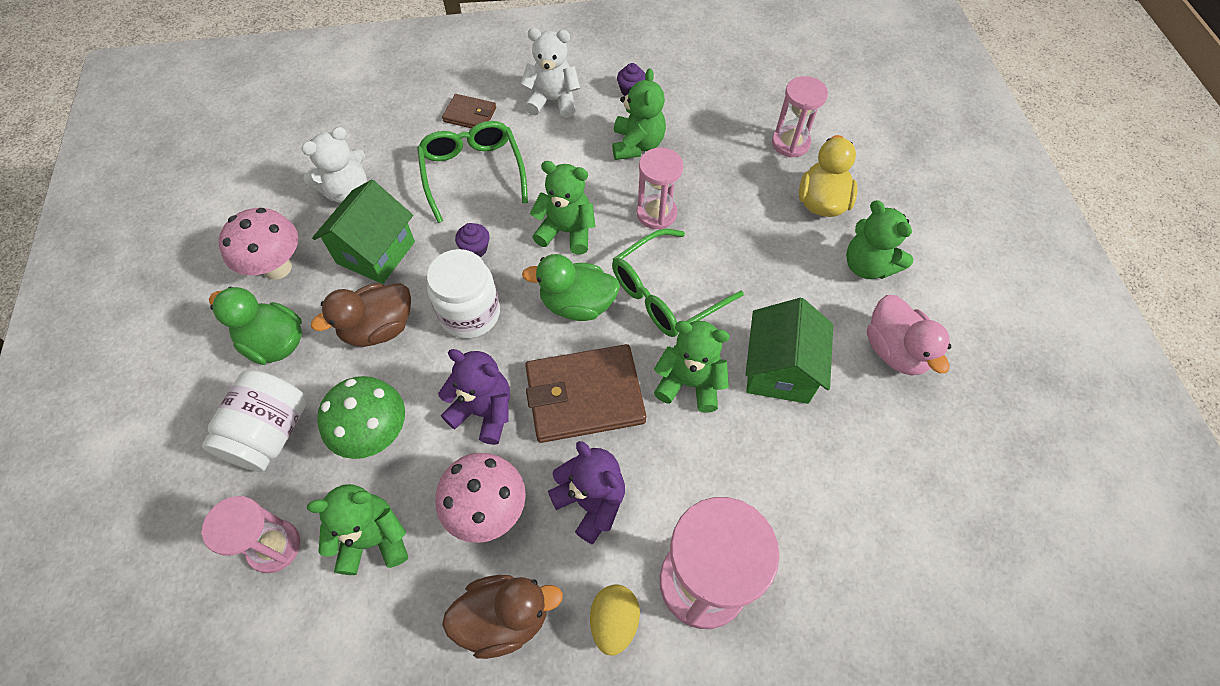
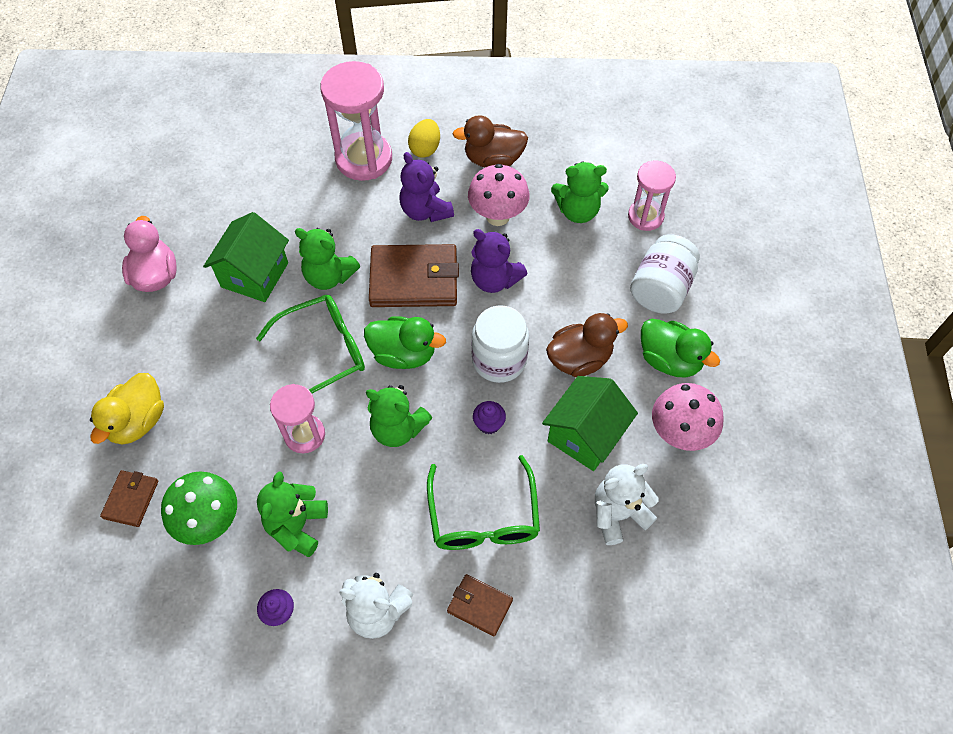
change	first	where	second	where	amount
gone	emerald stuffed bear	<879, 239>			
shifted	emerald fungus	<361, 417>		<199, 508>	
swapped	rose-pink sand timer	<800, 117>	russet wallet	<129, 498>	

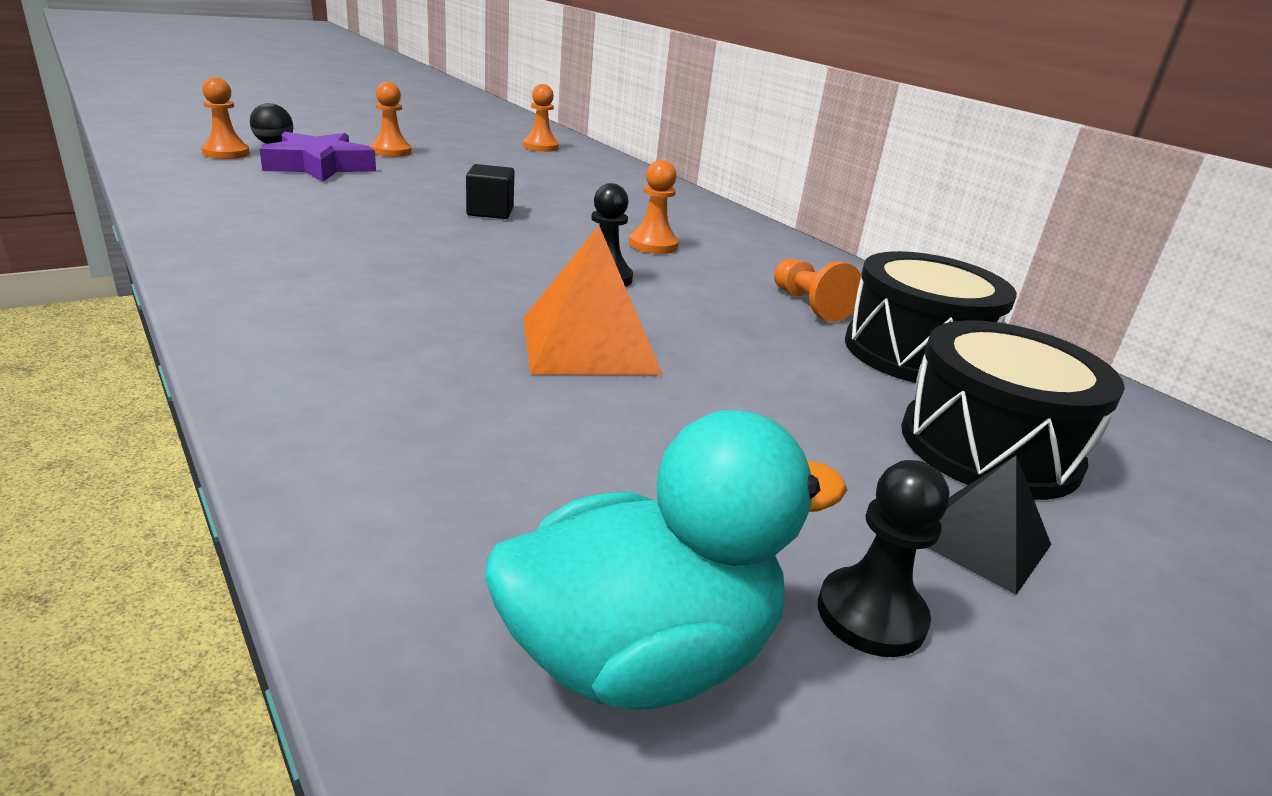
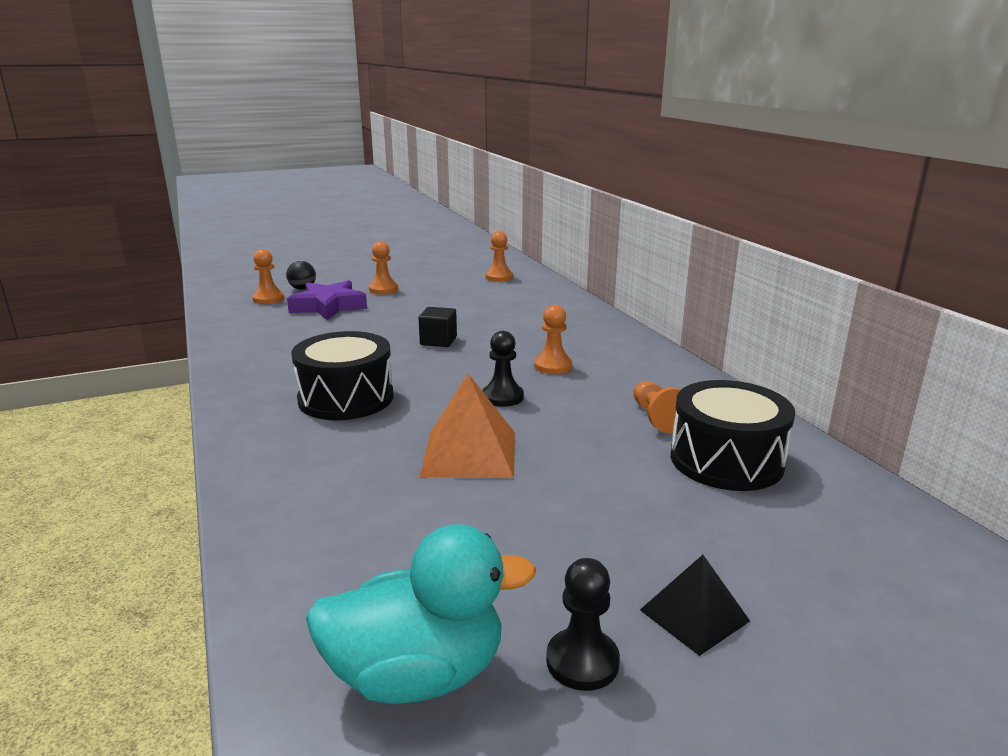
change	first	where	second	where	amount
shifted	jet-black snare drum	<1013, 410>		<342, 375>	

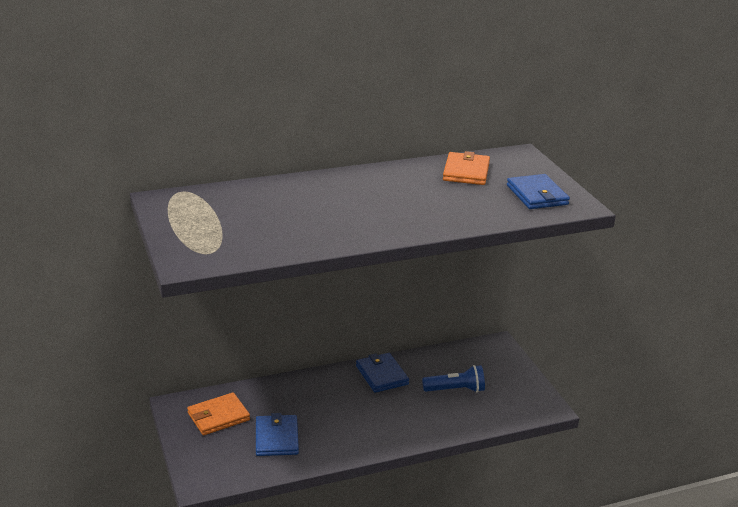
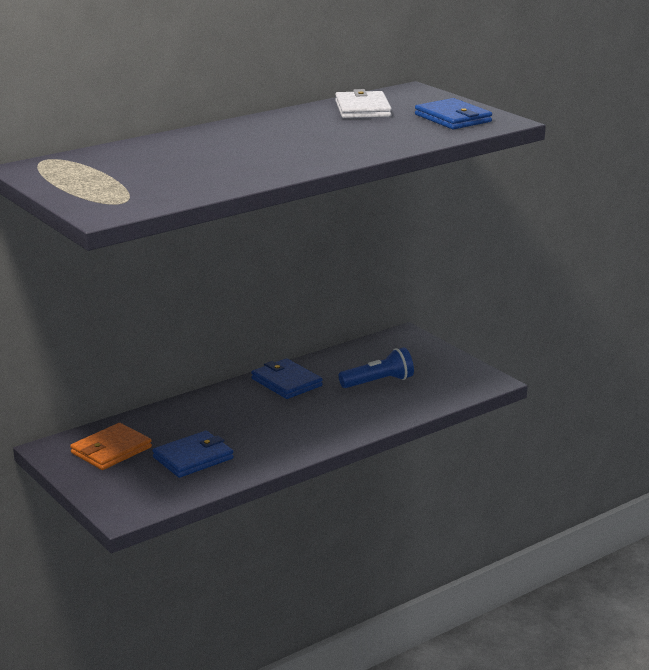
change	first	where	second	where	amount
repainted	orange-coloured wallet	<466, 168>	snow-white wallet	<363, 103>	
rotated	blue wallet	<277, 434>		<193, 454>	75 degrees clockwise

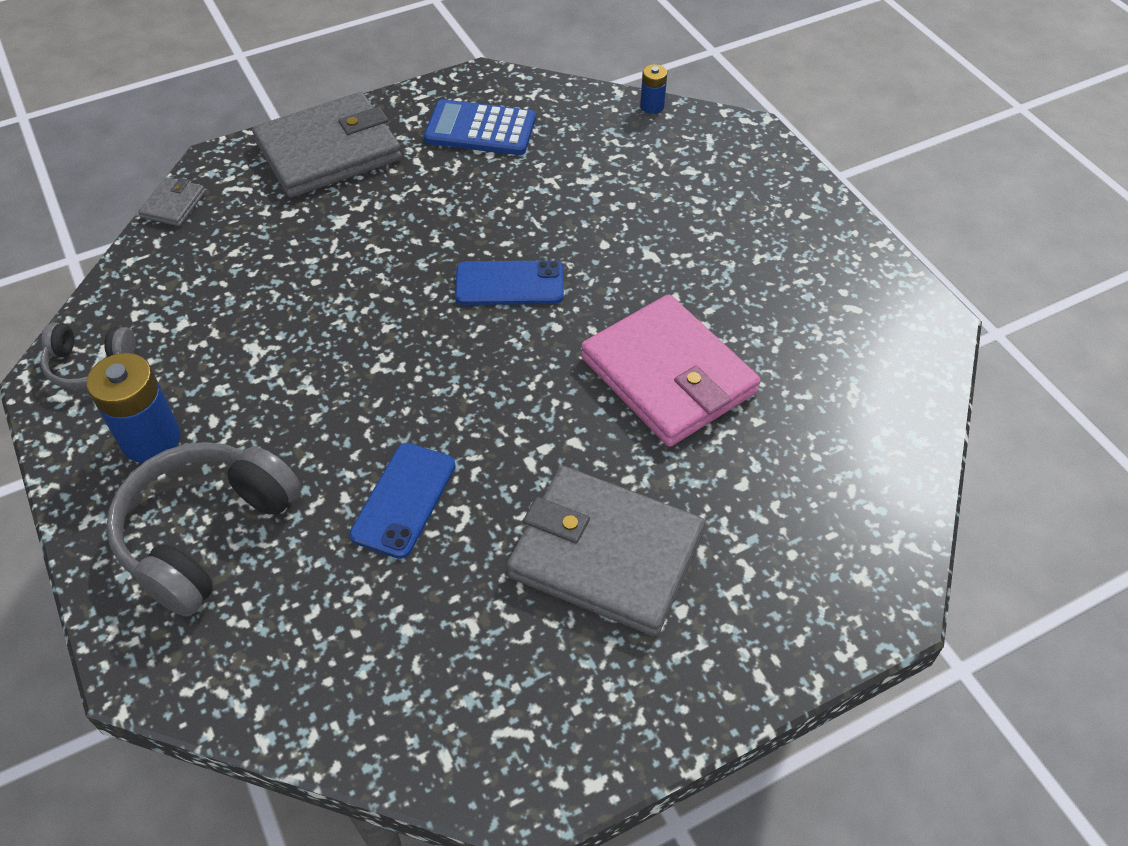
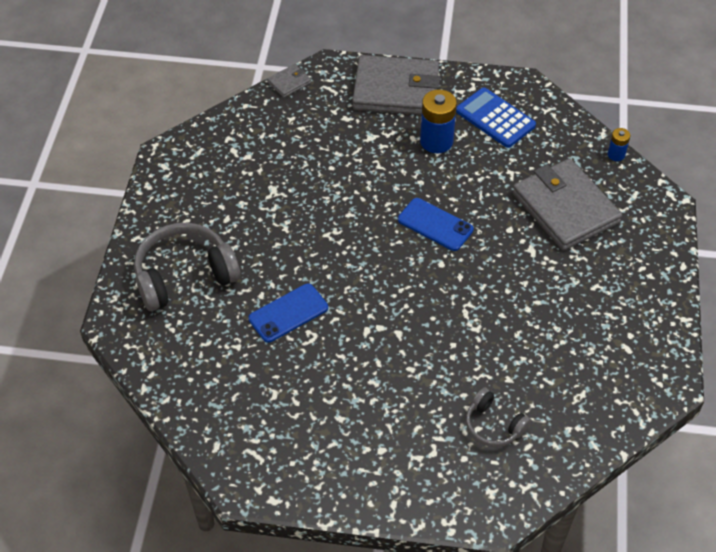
change	first	where	second	where	amount
gone	rose-pink wallet	<671, 370>			
shifted	ash-grey headset	<88, 355>		<498, 417>	
shifted	blue battery	<133, 408>		<438, 121>	
shifted	ash-grey wallet	<605, 551>		<567, 204>	

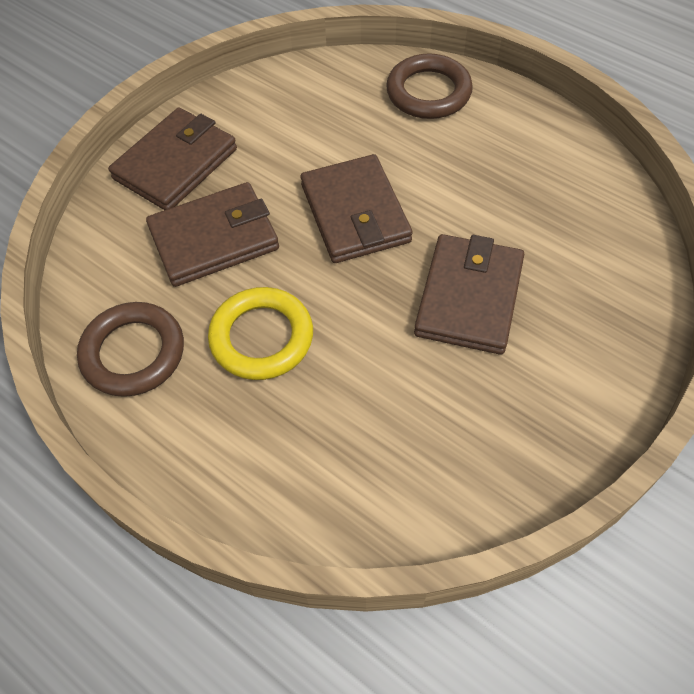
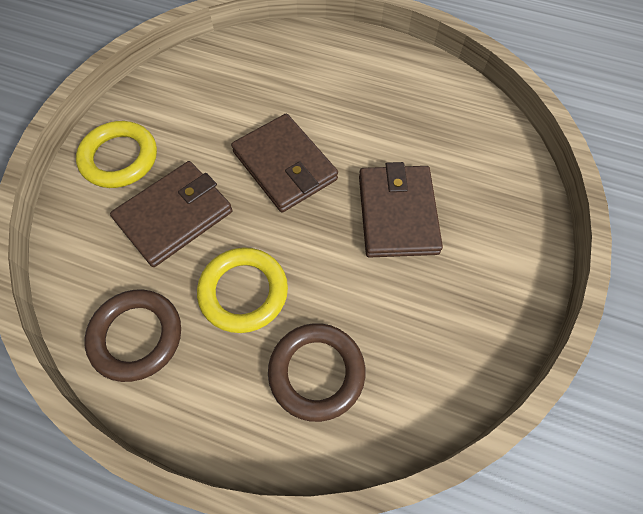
change	first	where	second	where	amount
shifted	russet ring	<429, 86>		<317, 372>	
swapped	russet wallet	<172, 159>	bright yellow ring	<116, 154>	

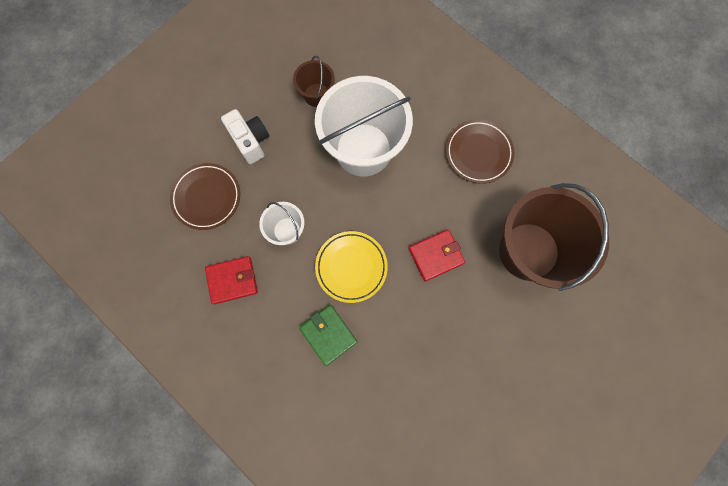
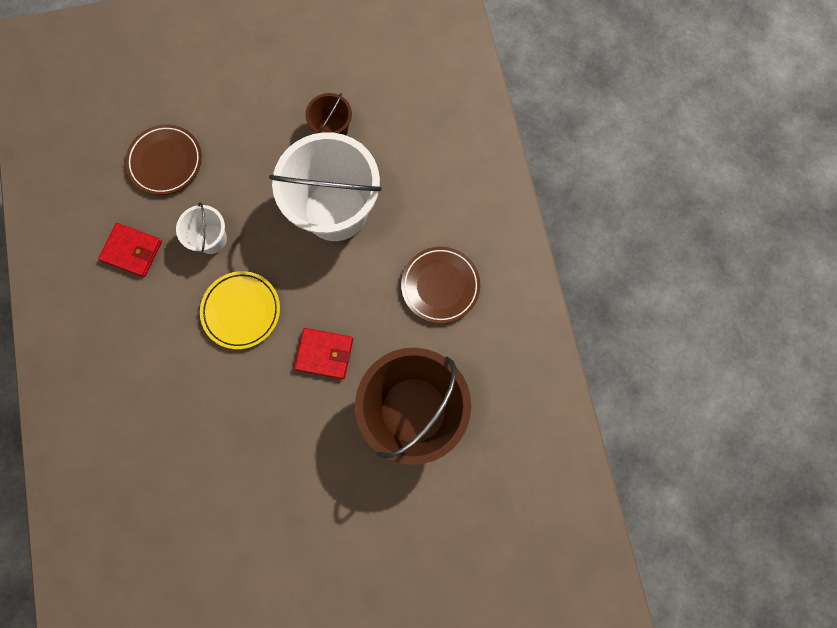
change	first	where	second	where	amount
gone	snow-white compact camera	<245, 136>			
gone	emerald wallet	<328, 335>			

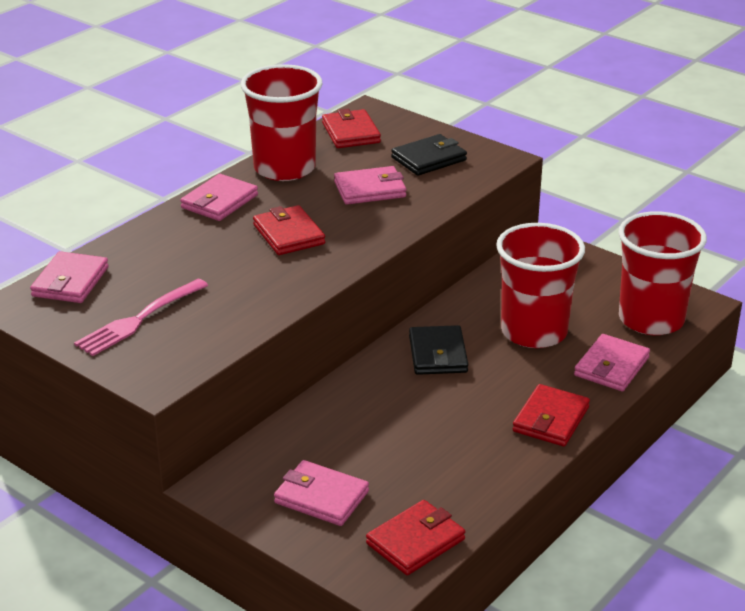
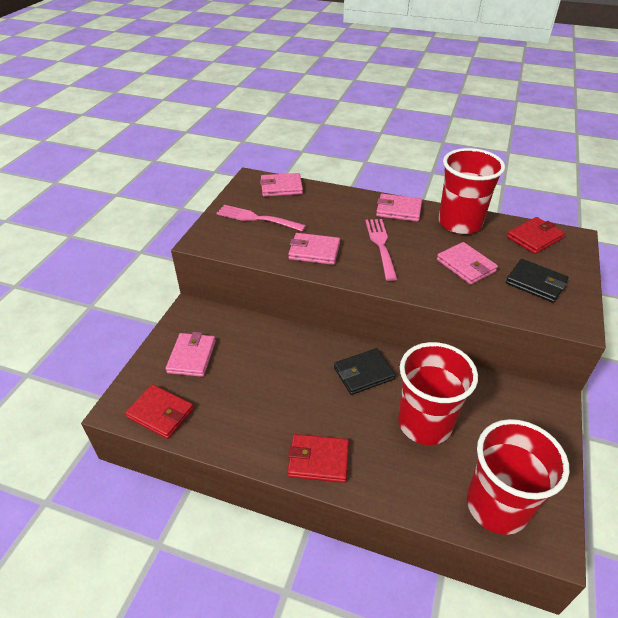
change	first	where	second	where	amount
shifted	rose-pink wallet	<612, 363>		<314, 249>	
swapped	crimson wallet	<289, 230>	rose-pink dinner fork	<381, 250>	

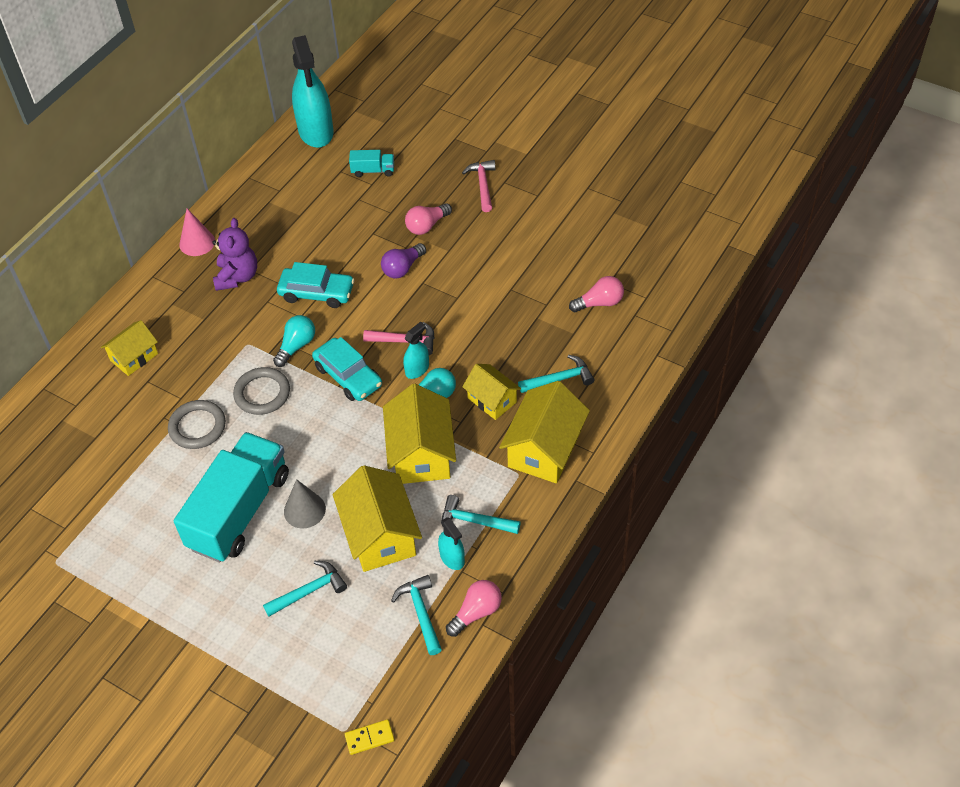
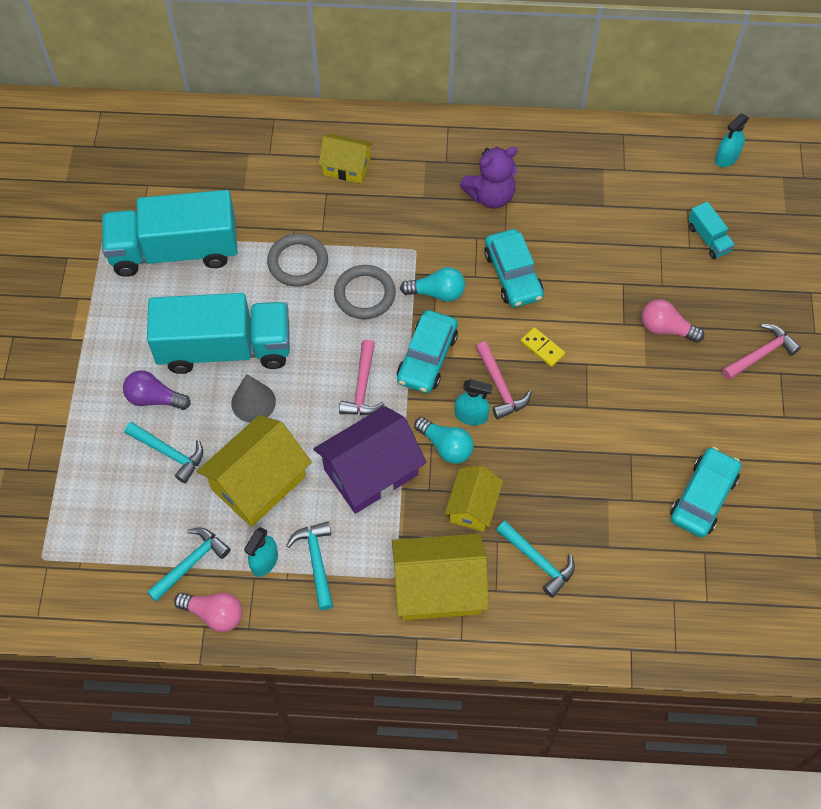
change	first	where	second	where	amount
gone	rose-pink solid cone	<197, 232>			
gone	rose-pink bulb	<596, 294>			
new			turquoise truck	<169, 233>	
new			rose-pink claw hammer	<362, 377>	
new			turquoise car	<705, 492>	
shifted	bright yellow domino piece	<369, 737>		<542, 347>	
shifted	purple bulb	<403, 261>		<157, 390>	
repainted	bright yellow house	<419, 434>	purple house	<370, 460>	
scaled	turquoise spray bottle	<312, 91>		<732, 140>	x0.47

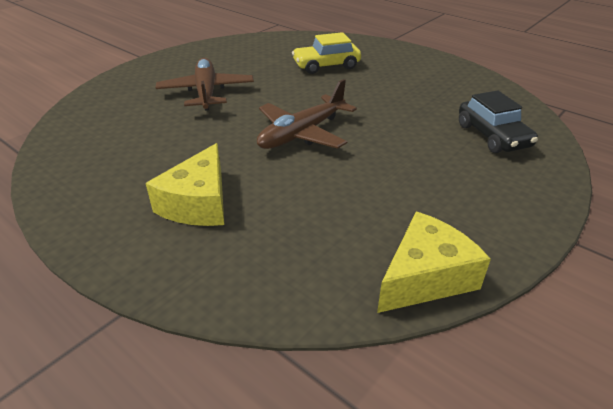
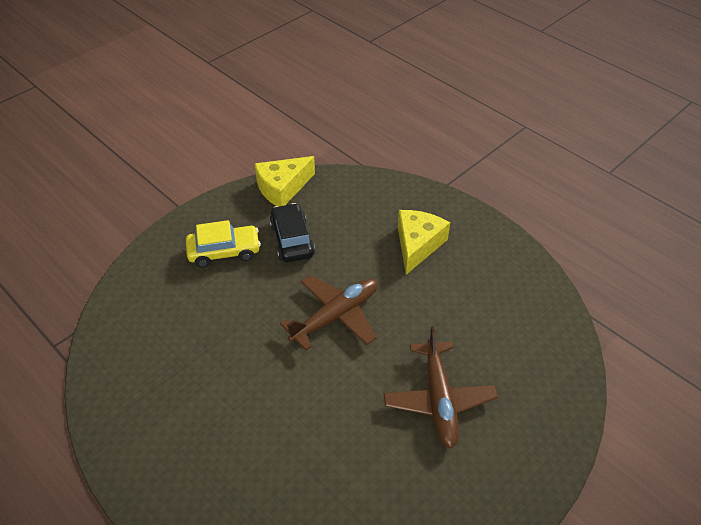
change	first	where	second	where	amount
shifted	bright yellow car	<326, 53>		<223, 244>	
shifted	jet-black car	<498, 121>		<292, 232>	

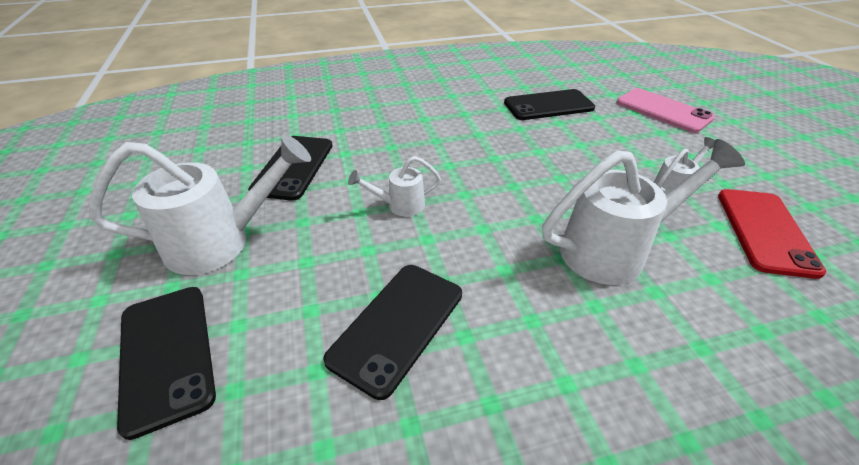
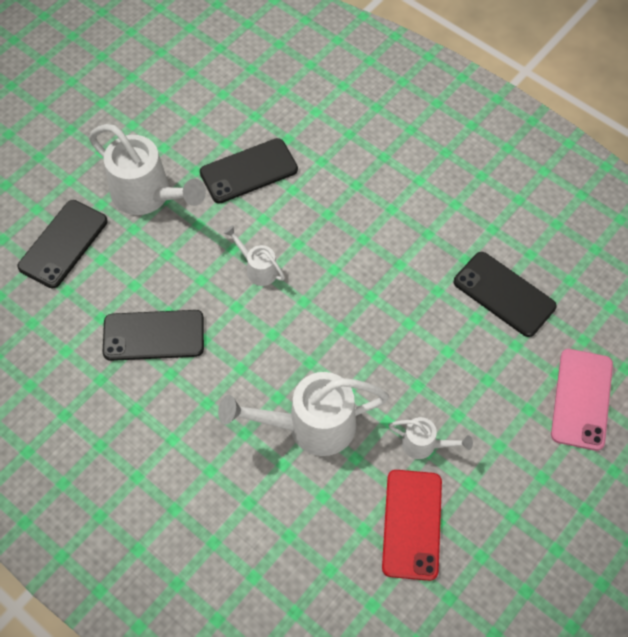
change	first	where	second	where	amount
rotated	snow-white watering pot	<643, 212>		<303, 414>	135 degrees clockwise
rotated	crimson phone	<772, 234>		<412, 525>	60 degrees counterclockwise

